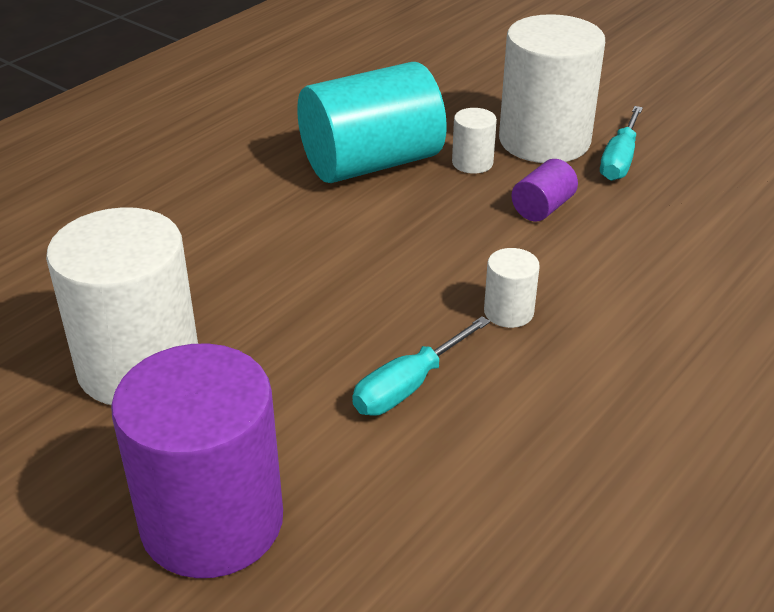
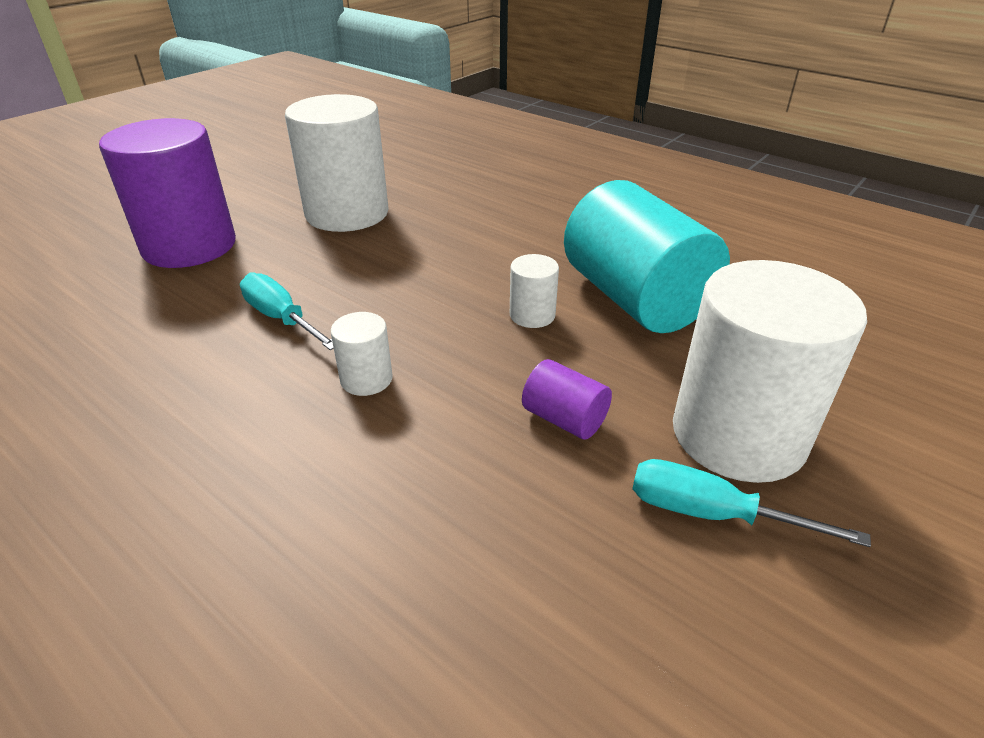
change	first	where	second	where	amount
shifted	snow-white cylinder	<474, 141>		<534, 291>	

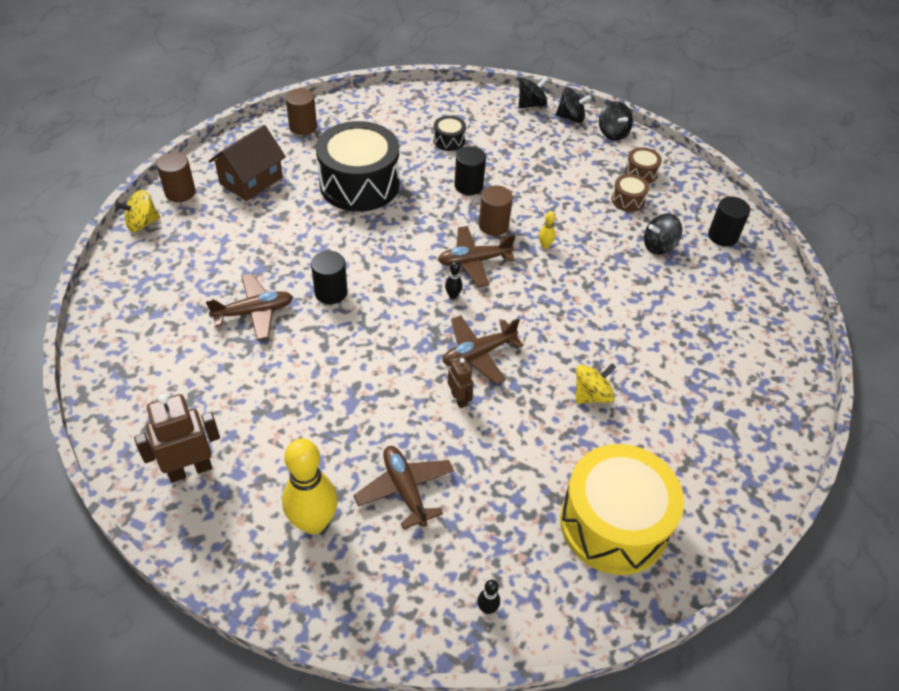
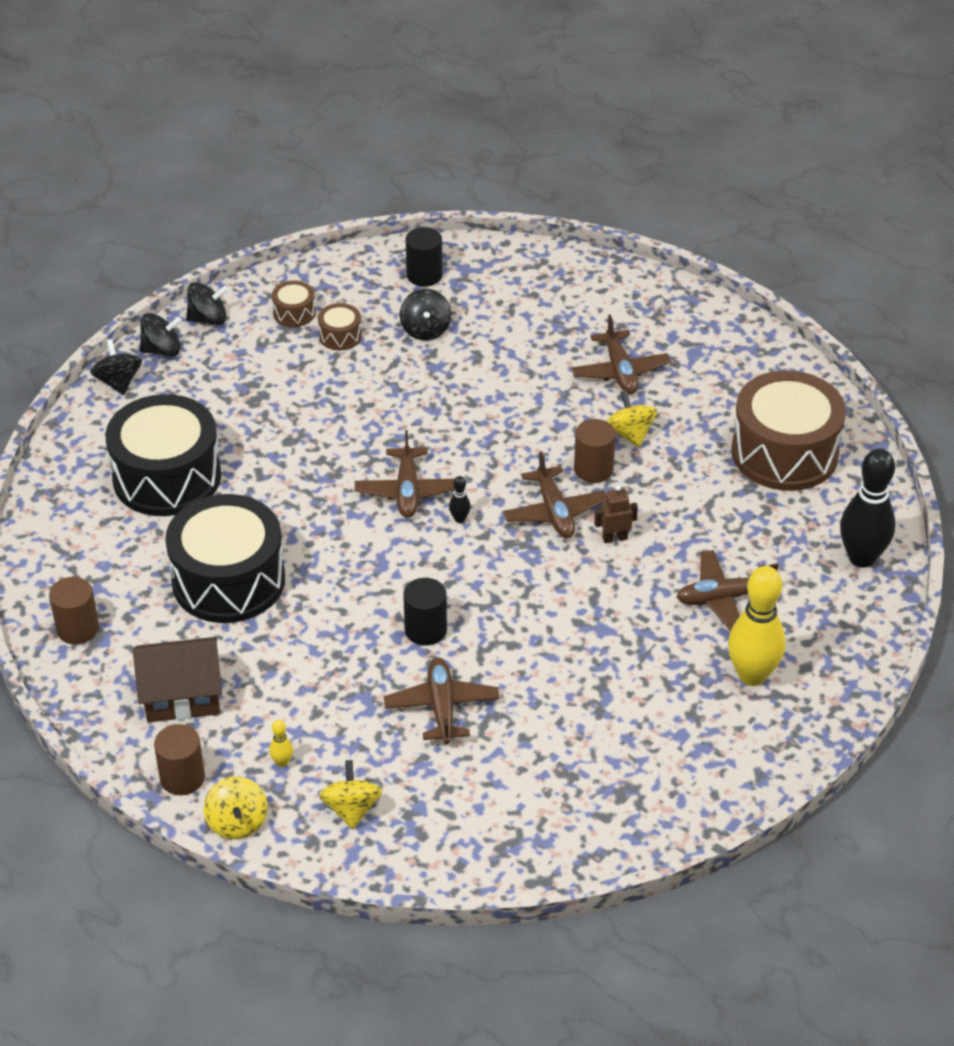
change	first	where	second	where	amount
gone	russet toy robot	<177, 438>			
gone	jet-black cylinder	<470, 170>			
new			bright yellow toy top	<350, 794>	
new			russet plane	<621, 354>	
shifted	russet cylinder	<496, 210>		<595, 451>	
shifted	bright yellow skittle	<547, 229>		<281, 743>	
repainted	bright yellow snare drum	<622, 509>	russet snare drum	<788, 430>	
rotated	russet house	<247, 163>		<177, 679>	60 degrees counterclockwise
rotated	jet-black toy top	<574, 105>		<161, 335>	60 degrees clockwise
scaled	jet-black snare drum	<449, 133>		<163, 455>	x2.37
scaled	jet-black skittle	<488, 597>		<867, 508>	x2.47

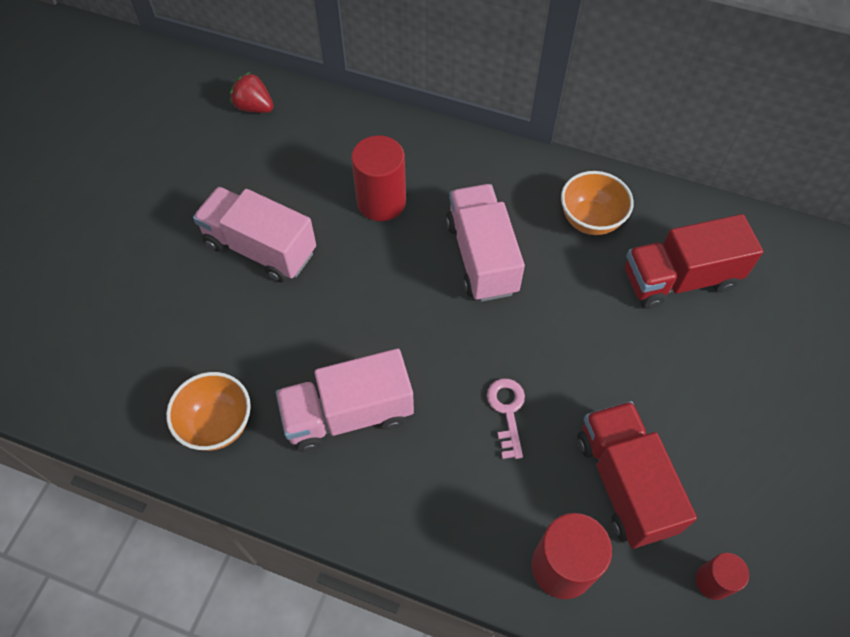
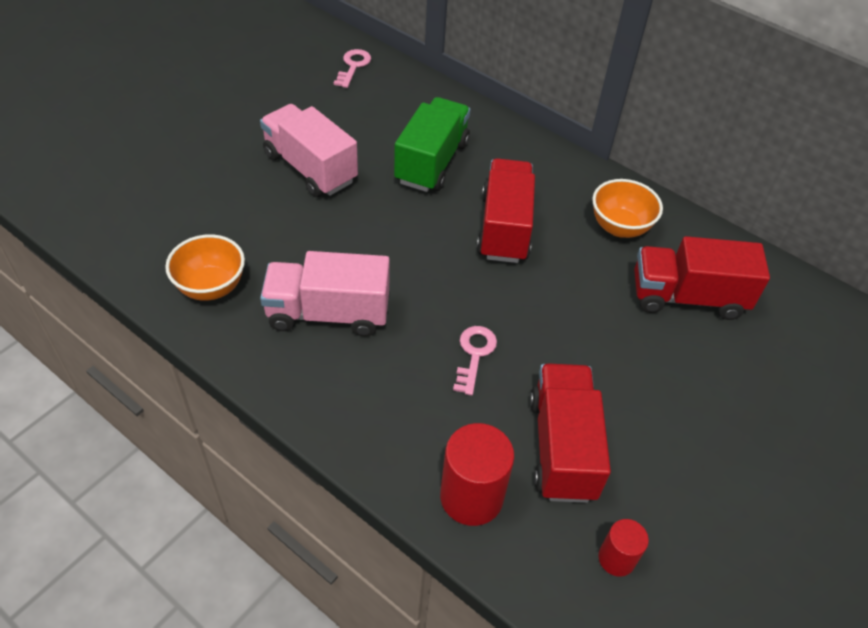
change	first	where	second	where	amount
swapped	crimson strawberry	<252, 92>	rose-pink door key	<352, 68>	
swapped	crimson cylinder	<378, 178>	emerald truck	<432, 144>	
repainted	rose-pink truck	<485, 243>	crimson truck	<506, 210>	

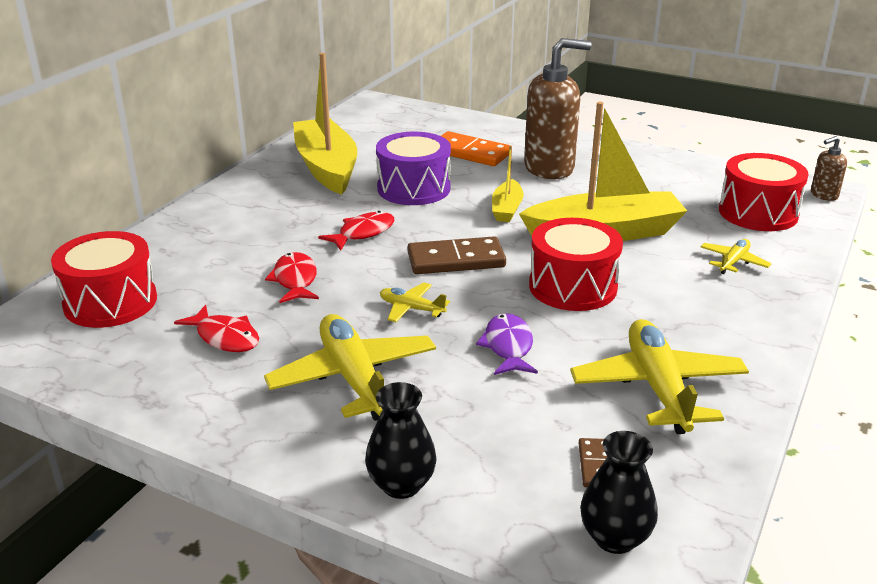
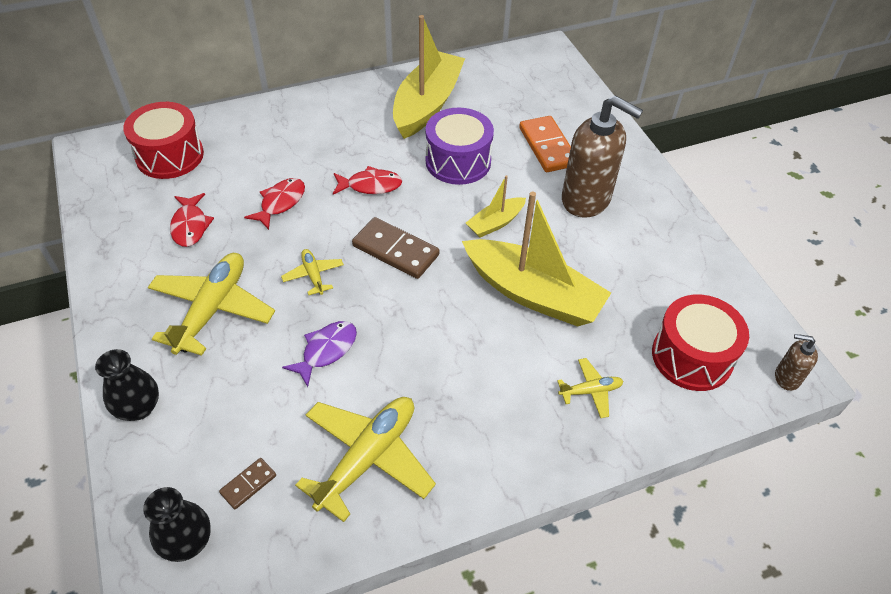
change	first	where	second	where	amount
gone	crimson snare drum	<576, 264>			

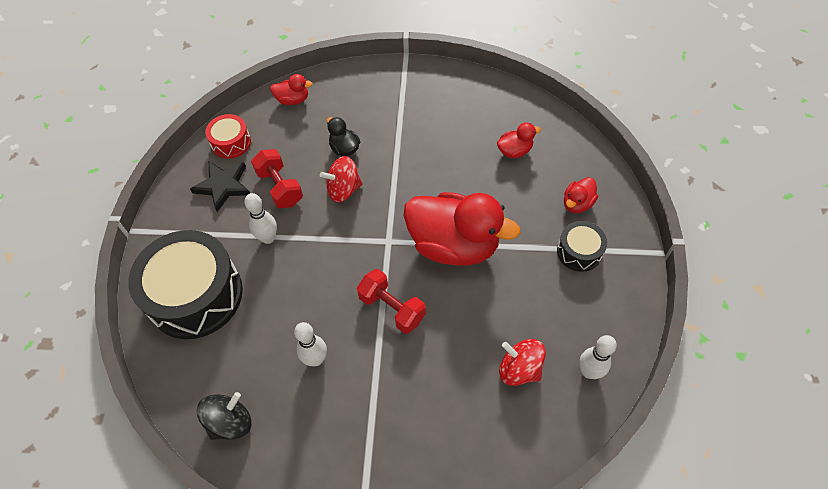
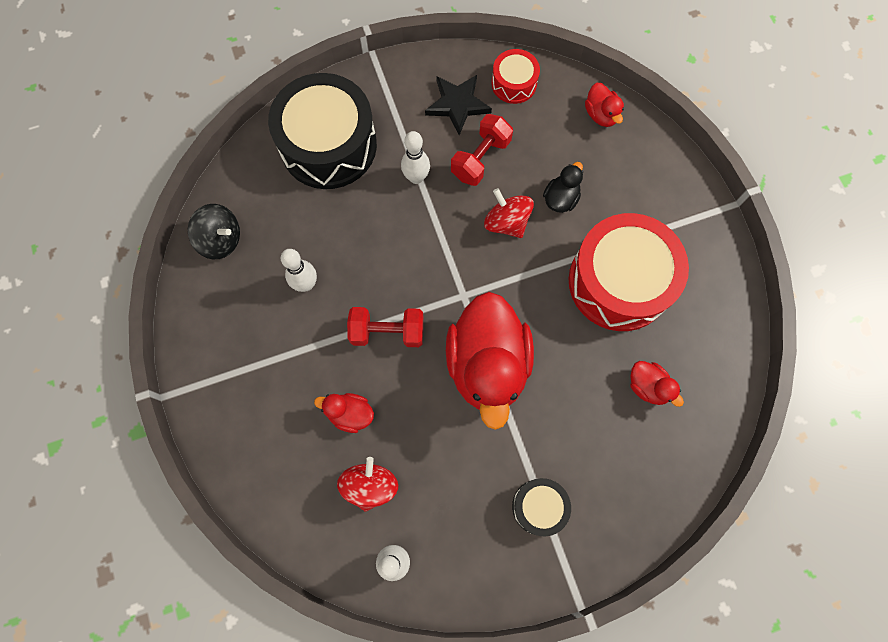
change	first	where	second	where	amount
new			crimson snare drum	<628, 272>	
shifted	crimson toy duck	<581, 195>		<344, 413>	
rotated	crimson dumbbell	<391, 301>		<385, 327>	75 degrees clockwise

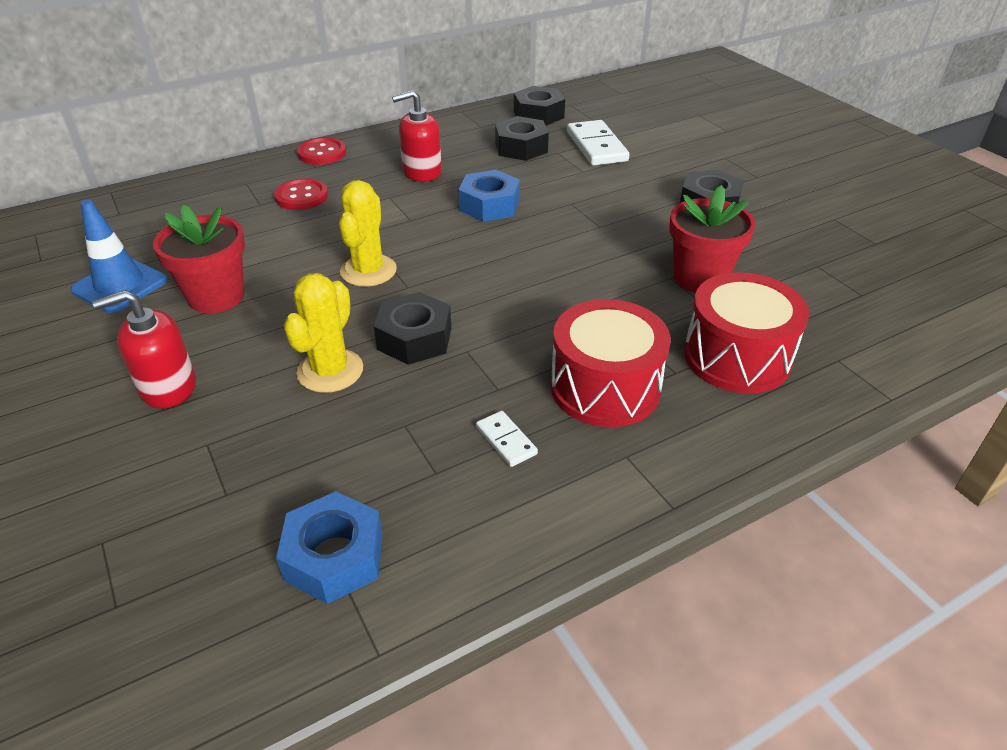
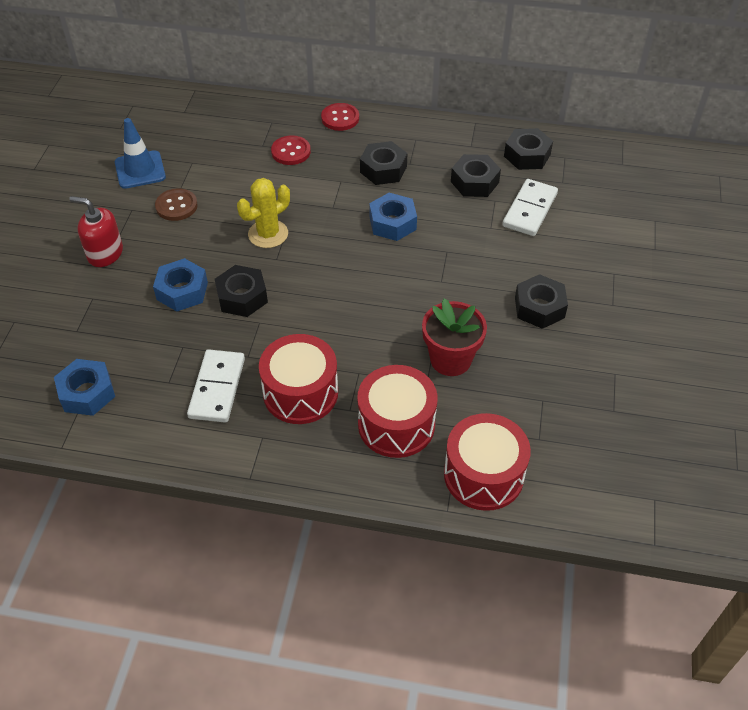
change	first	where	second	where	amount
new			crimson snare drum	<487, 462>	
swapped	crimson plant pot	<199, 259>	russet button	<176, 204>	
swapped	bright yellow cactus	<323, 333>	blue hex nut	<180, 284>	
swapped	crimson soap dispenser	<417, 136>	jet-black hex nut	<383, 163>	
scaled	snow-white domino piece	<507, 439>		<216, 385>	x1.95

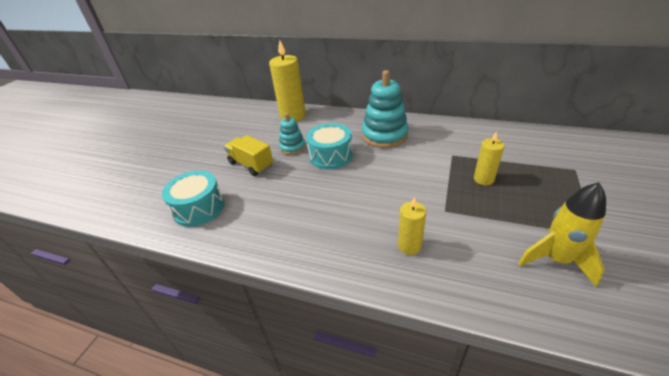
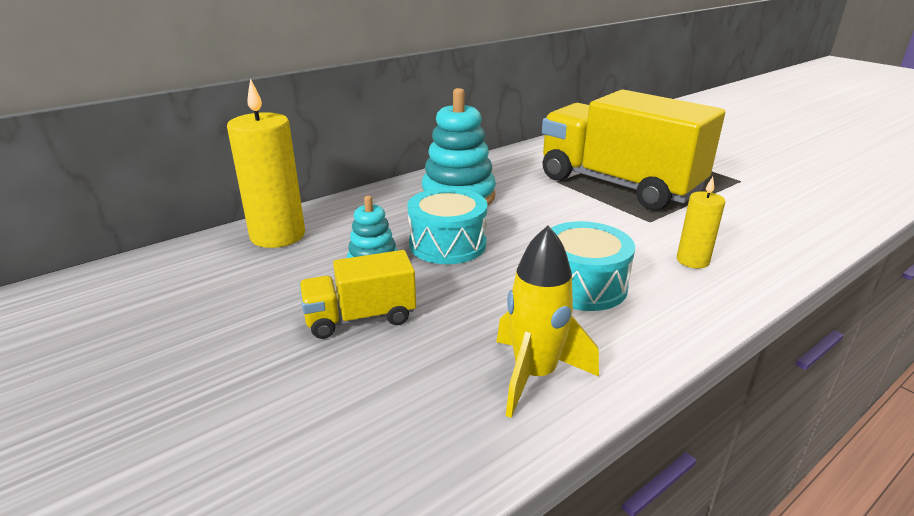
change	first	where	second	where	amount
shifted	turquoise snare drum	<193, 198>		<593, 266>	
shifted	bright yellow rocket	<562, 234>		<547, 321>	
swapped	bright yellow wax candle	<489, 158>	bright yellow truck	<633, 149>	

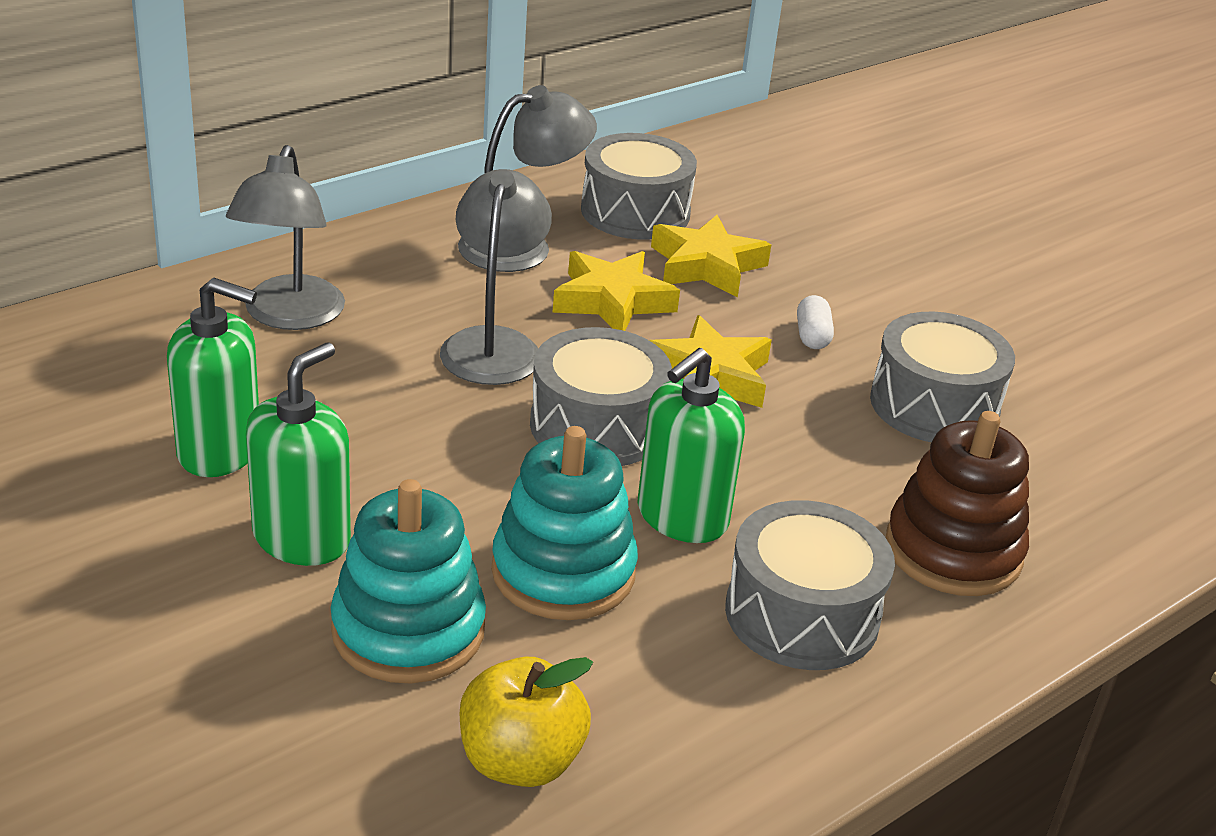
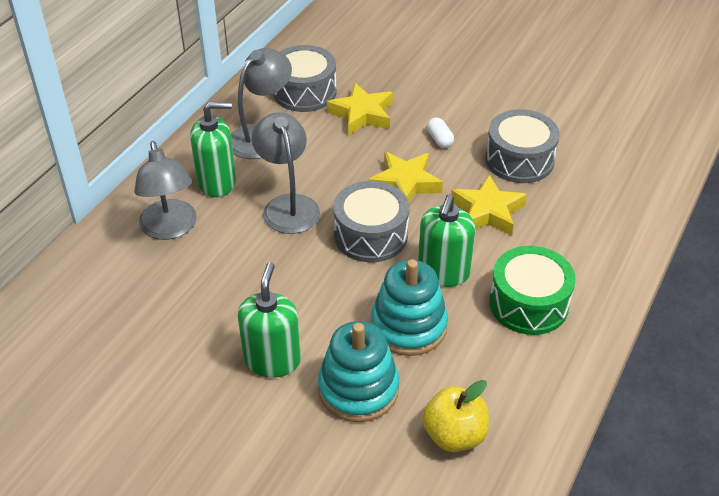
change	first	where	second	where	amount
gone	russet stacking rings	<957, 503>			
shifted	emerald soap dispenser	<213, 377>		<213, 149>	
shifted	bright yellow star	<616, 291>		<489, 205>	
repainted	ash-grey snare drum	<810, 585>	emerald snare drum	<532, 290>	

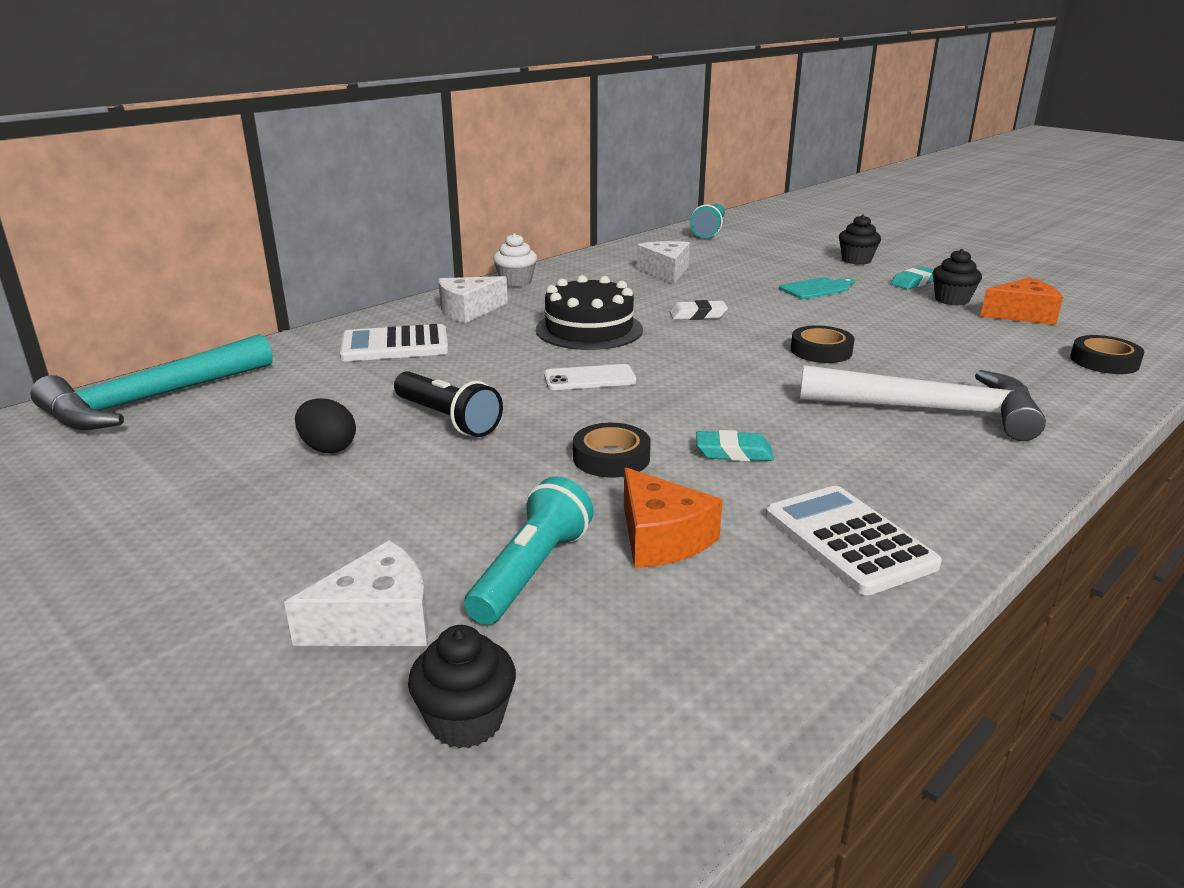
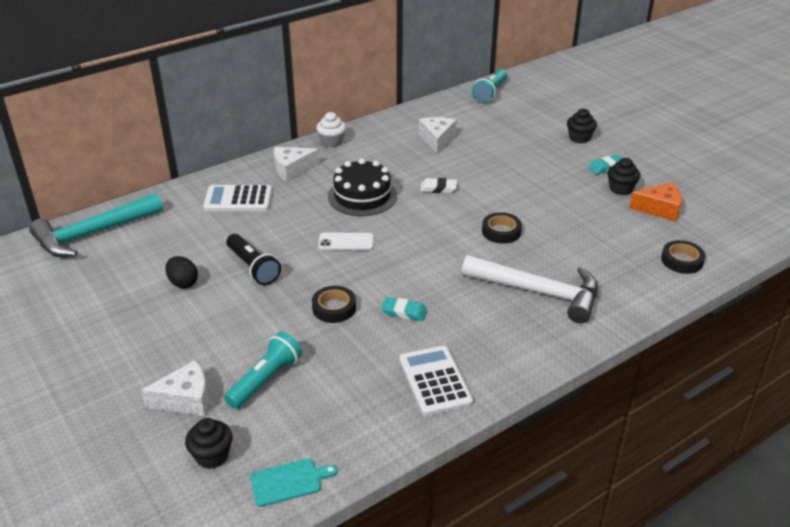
change	first	where	second	where	amount
gone	orange-coloured cheese wedge	<673, 518>			
shifted	turquoise bread board	<817, 288>		<294, 483>	

